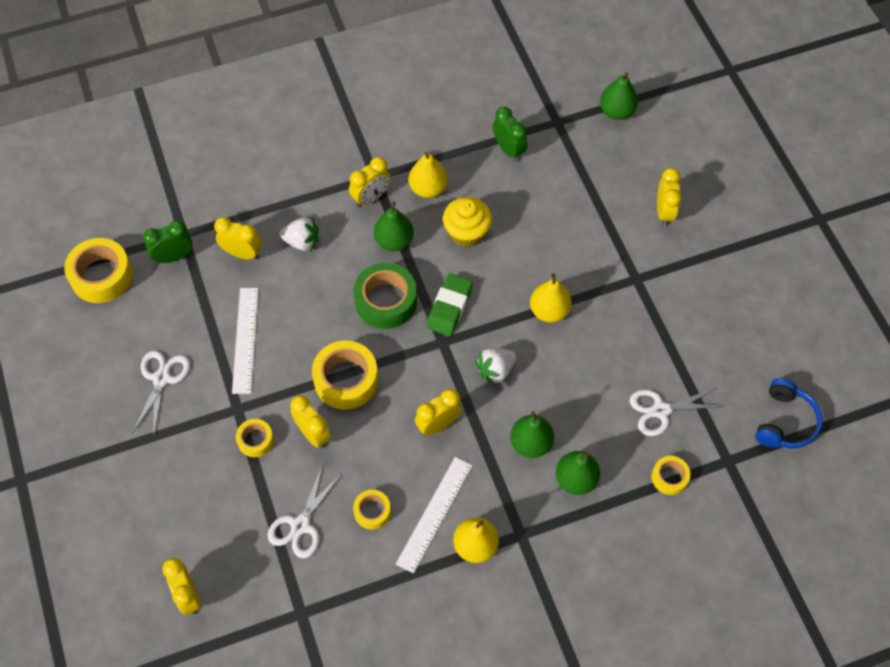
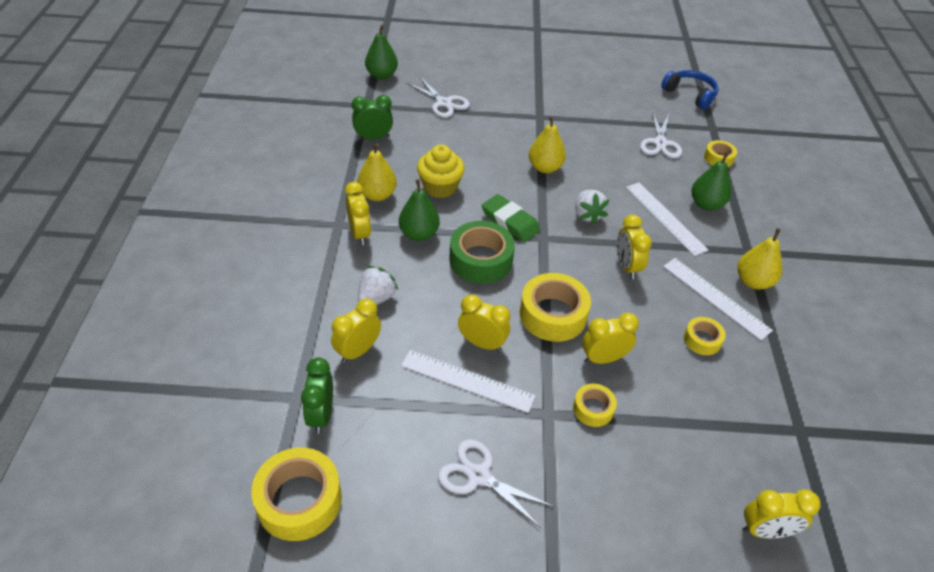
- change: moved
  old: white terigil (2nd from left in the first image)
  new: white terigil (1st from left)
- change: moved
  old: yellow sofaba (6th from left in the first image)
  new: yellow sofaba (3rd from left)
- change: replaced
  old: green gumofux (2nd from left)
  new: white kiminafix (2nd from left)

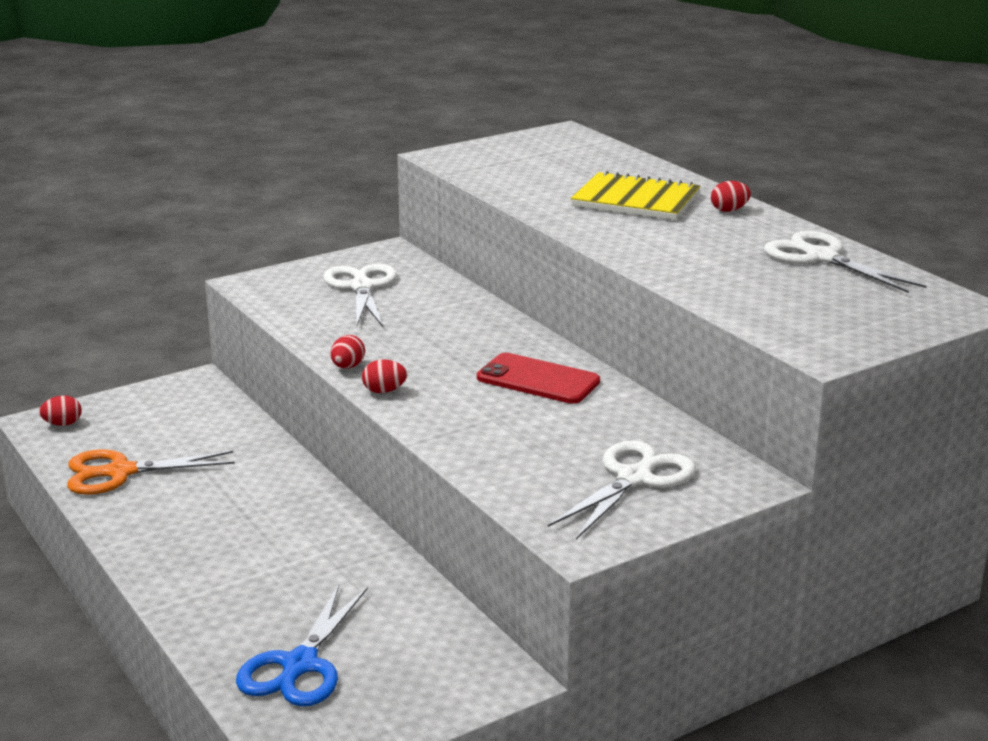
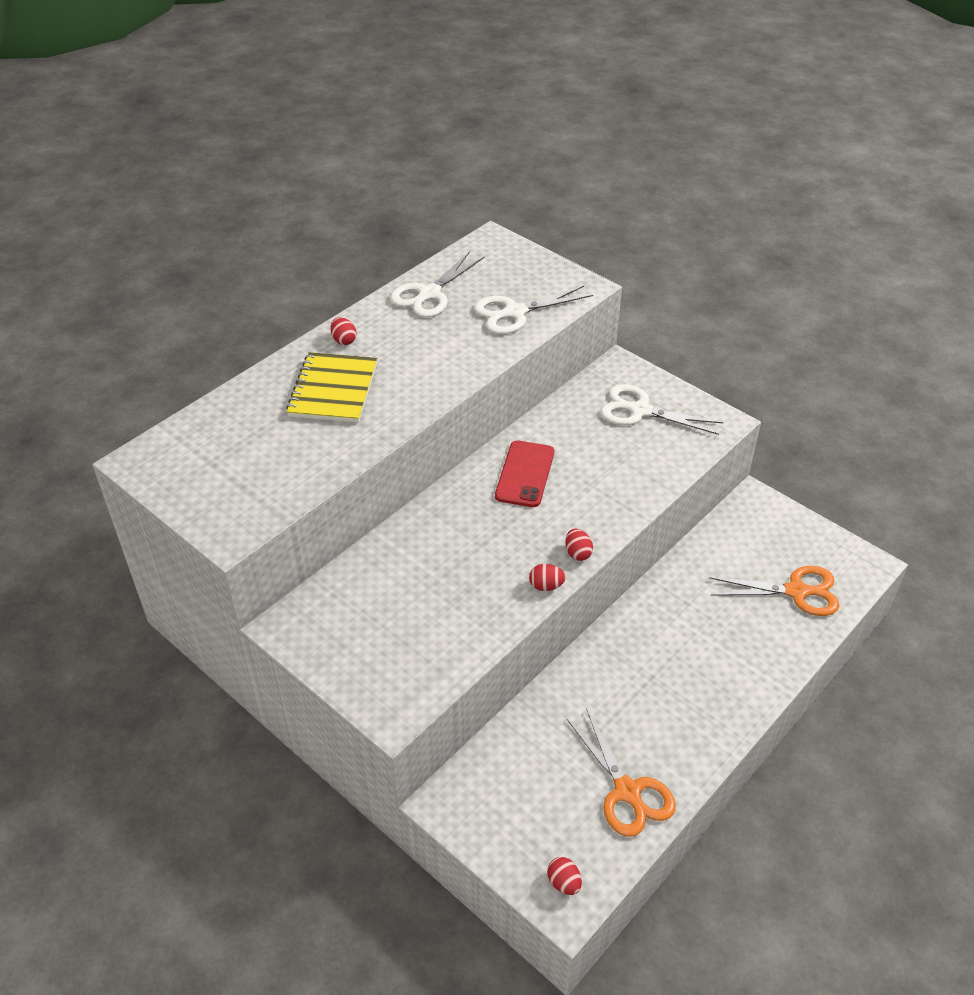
- change: moved
  old: white terigil (1st from left in the first image)
  new: white terigil (2nd from left)
- change: recoloured
  old: blue terigil
  new: orange terigil (2nd from left)

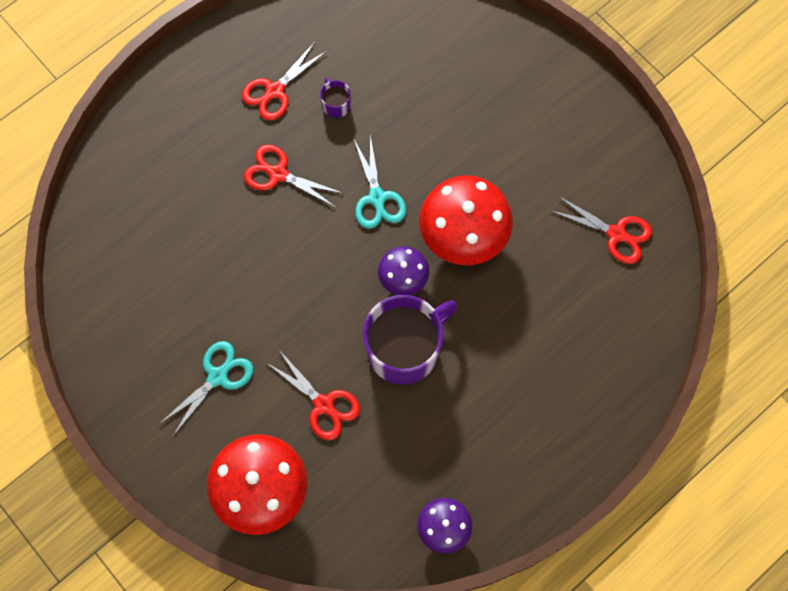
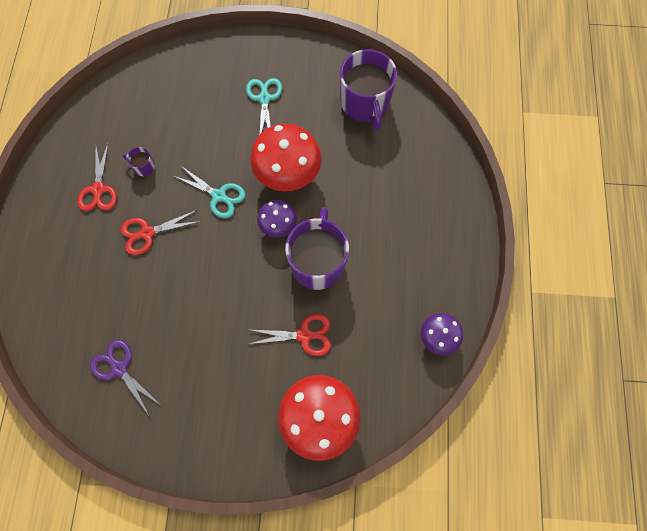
- change: added
  new: purple terigil
- change: moved
  old: turquoise terigil (1st from left in the first image)
  new: turquoise terigil (2nd from left)
- change: replaced
  old: red terigil (4th from left)
  new: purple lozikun (3rd from left)

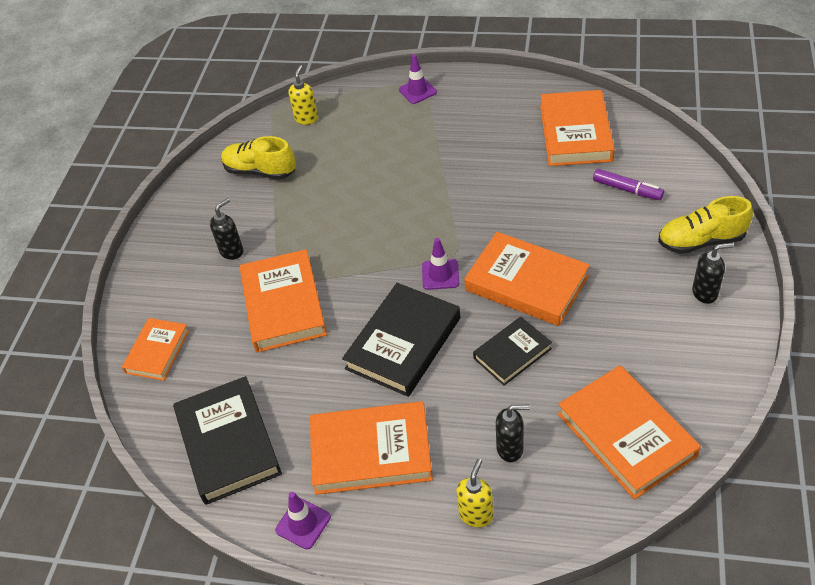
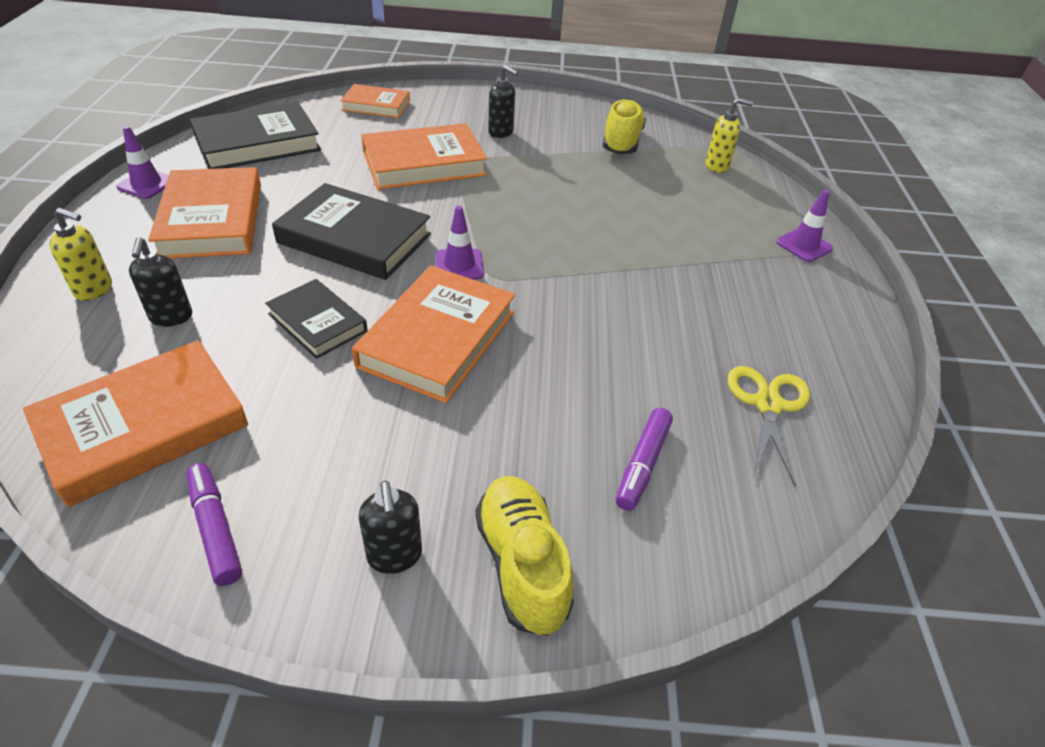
- change: added
  new: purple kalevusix (1st from left)
- change: replaced
  old: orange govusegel (5th from left)
  new: yellow terigil

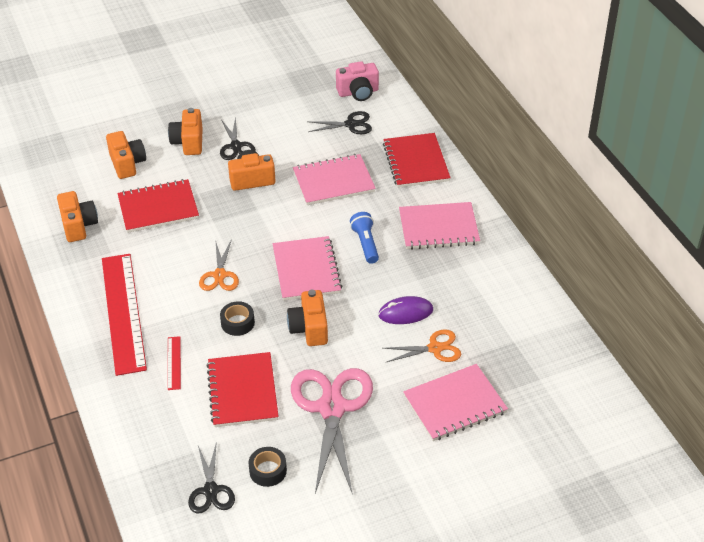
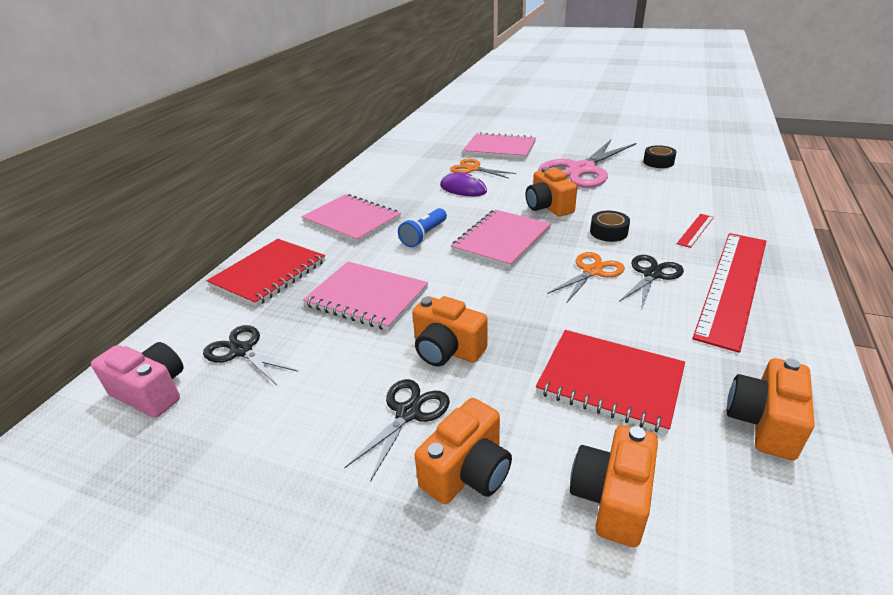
- change: removed
  old: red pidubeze (2nd from left)
- change: moved
  old: black terigil (1st from left in the first image)
  new: black terigil (3rd from left)
- change: turned
  old: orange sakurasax (5th from left in the first image)
  degrees: 120

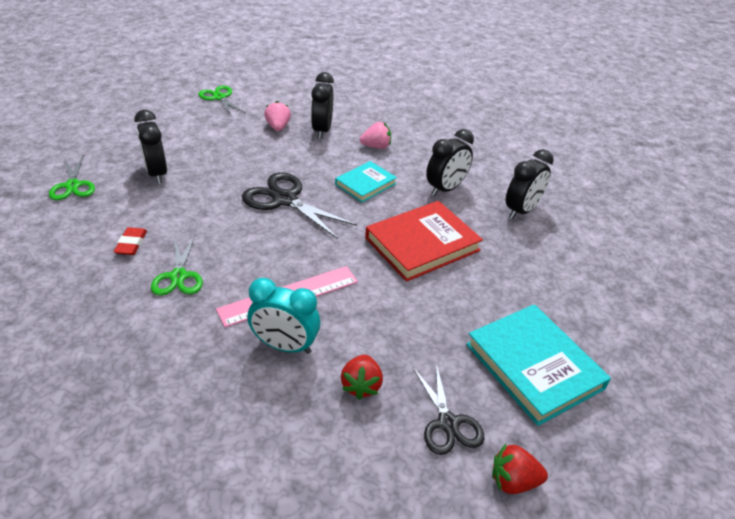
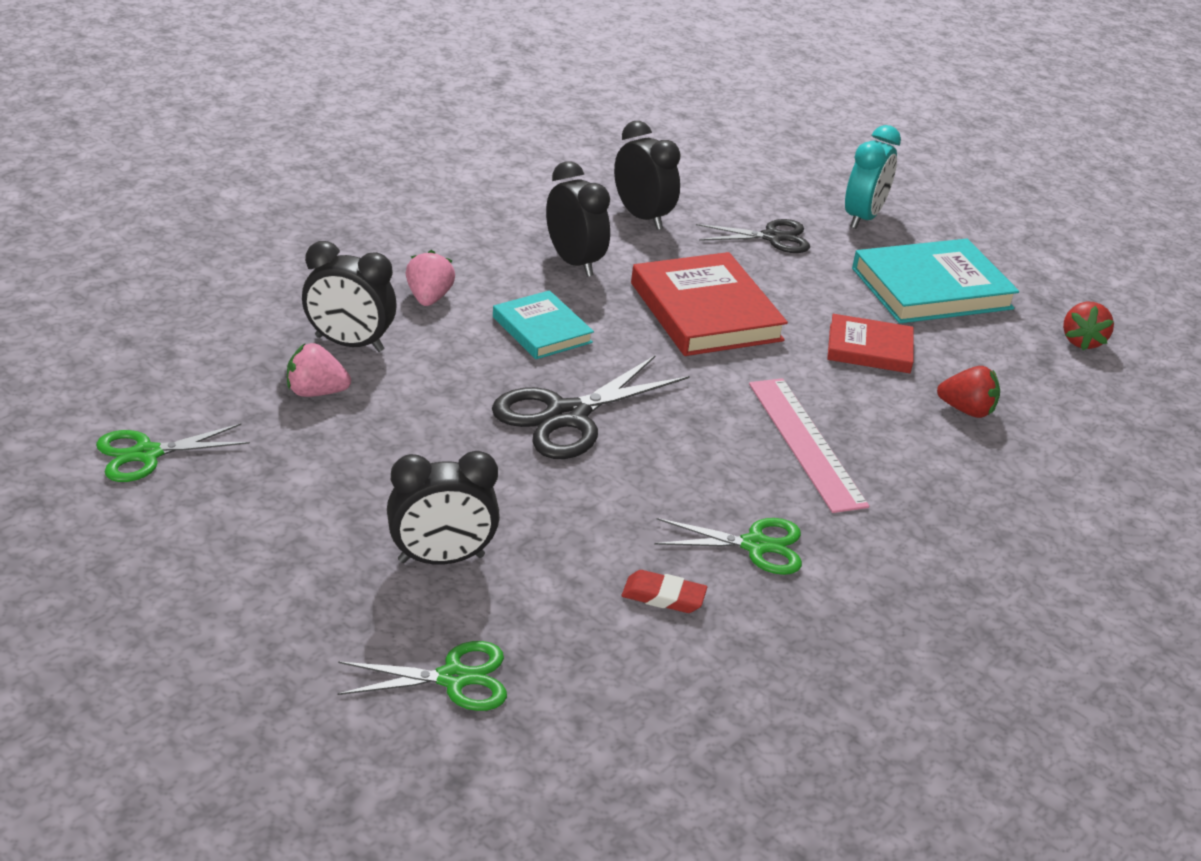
- change: added
  new: red govusegel (2nd from left)
- change: moved
  old: turquoise sofaba
- change: moved
  old: black terigil (2nd from left)

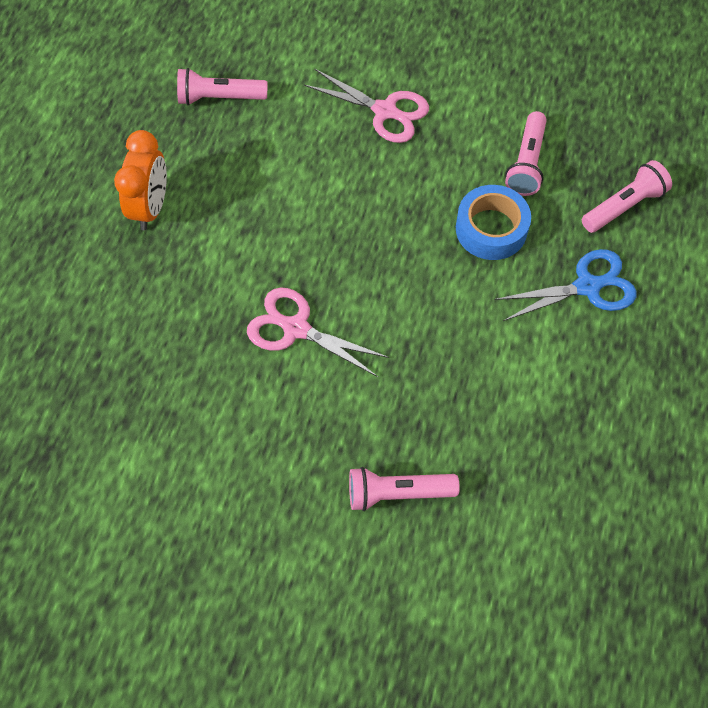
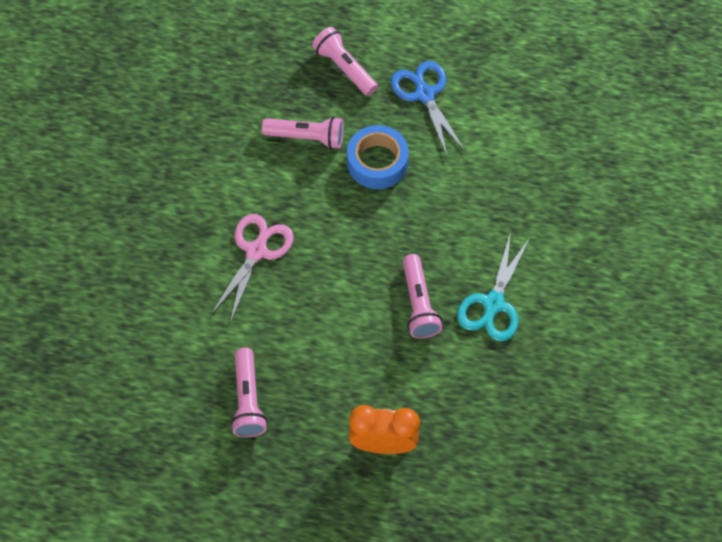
- change: moved
  old: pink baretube (2nd from left in the first image)
  new: pink baretube (4th from left)
- change: recoloured
  old: pink terigil (1st from left)
  new: turquoise terigil

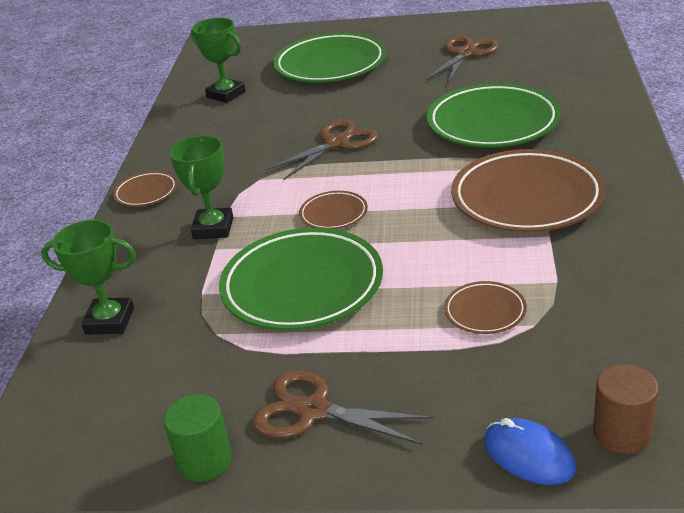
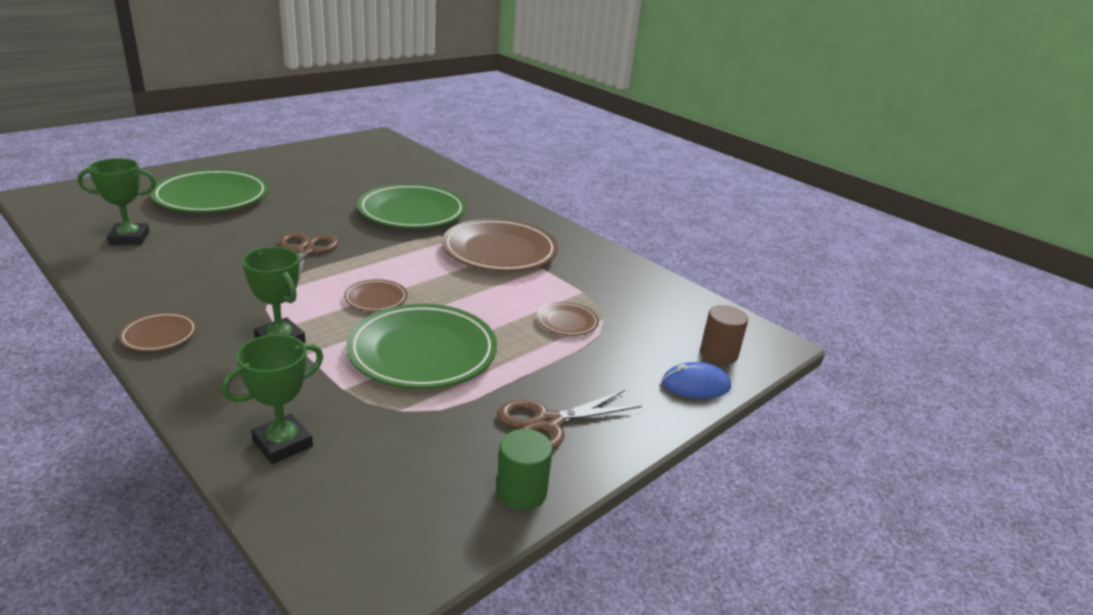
- change: removed
  old: brown terigil (3rd from left)

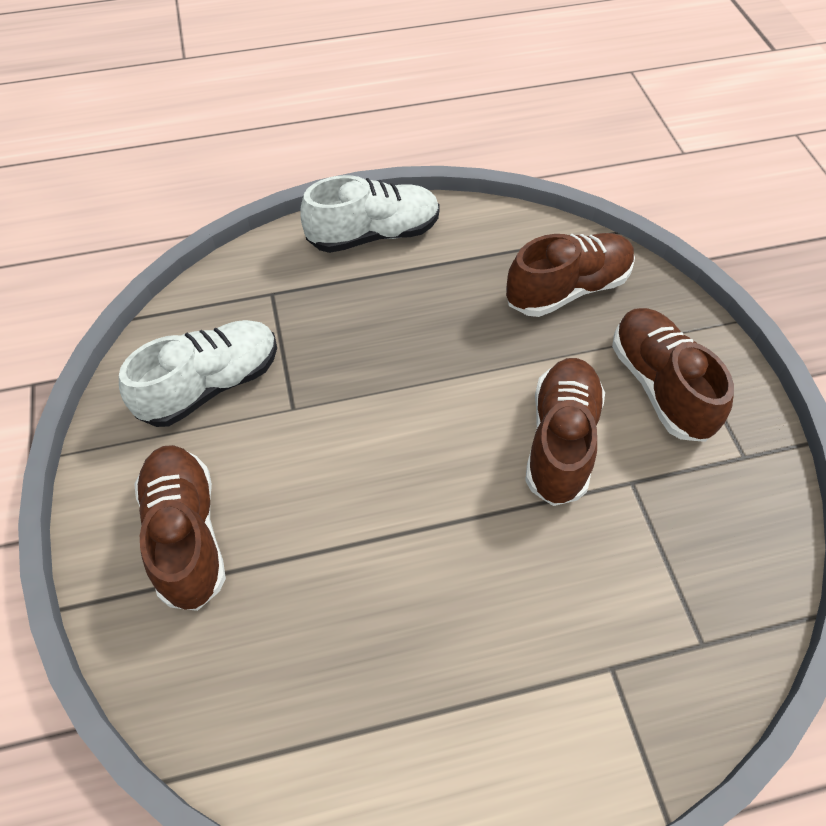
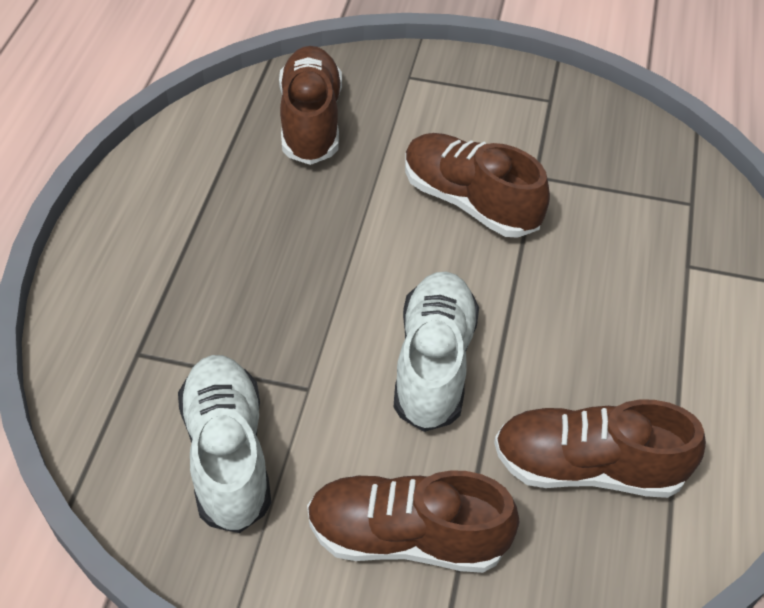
- change: moved
  old: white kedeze (2nd from left)
- change: moved
  old: brown kedeze (4th from left)

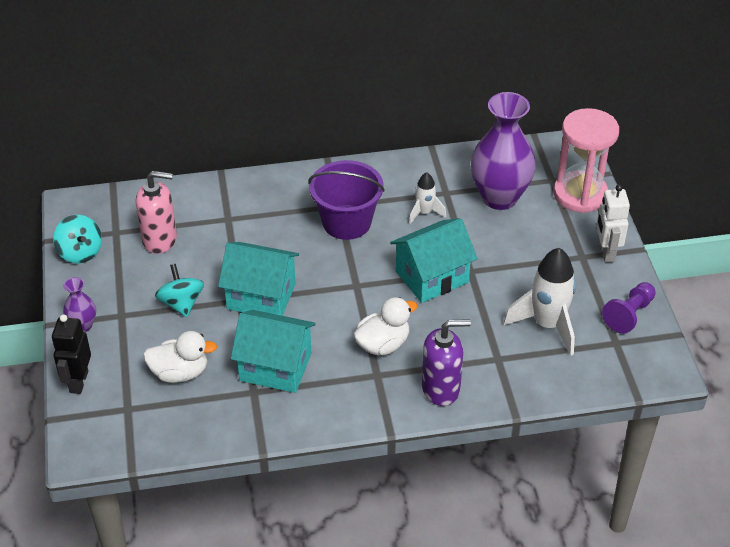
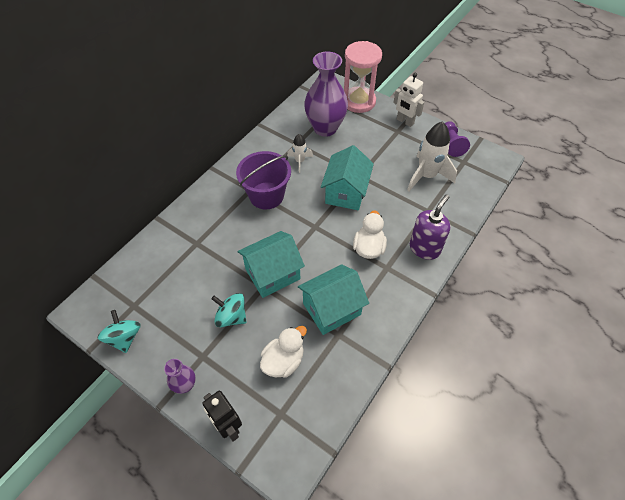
- change: removed
  old: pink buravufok
- change: turned
  old: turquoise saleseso (1st from left)
  degrees: -120

